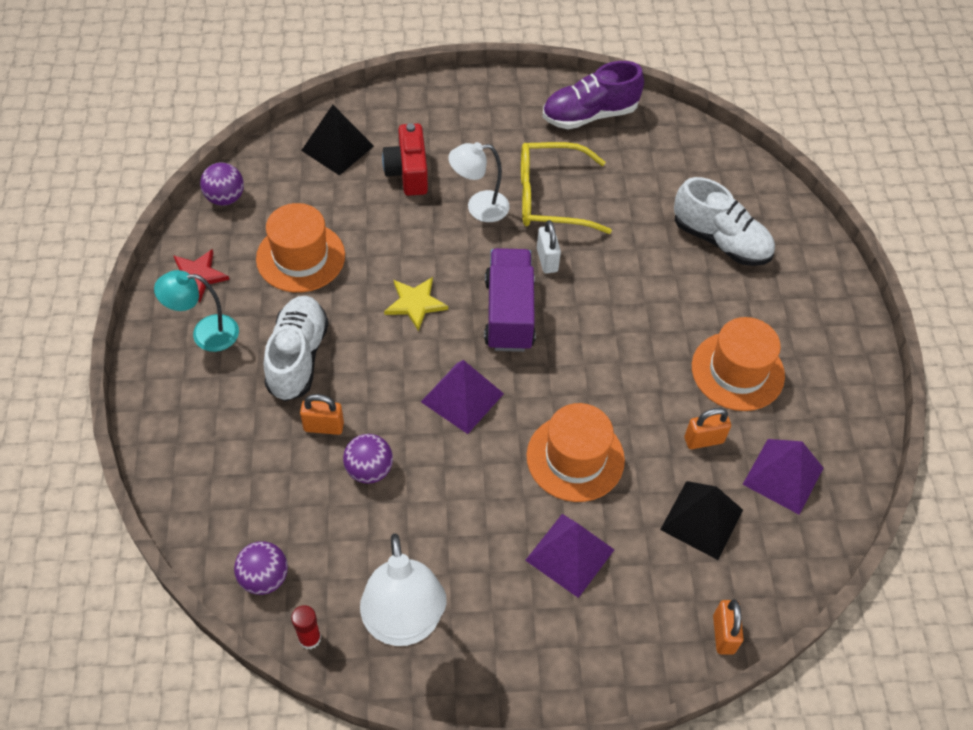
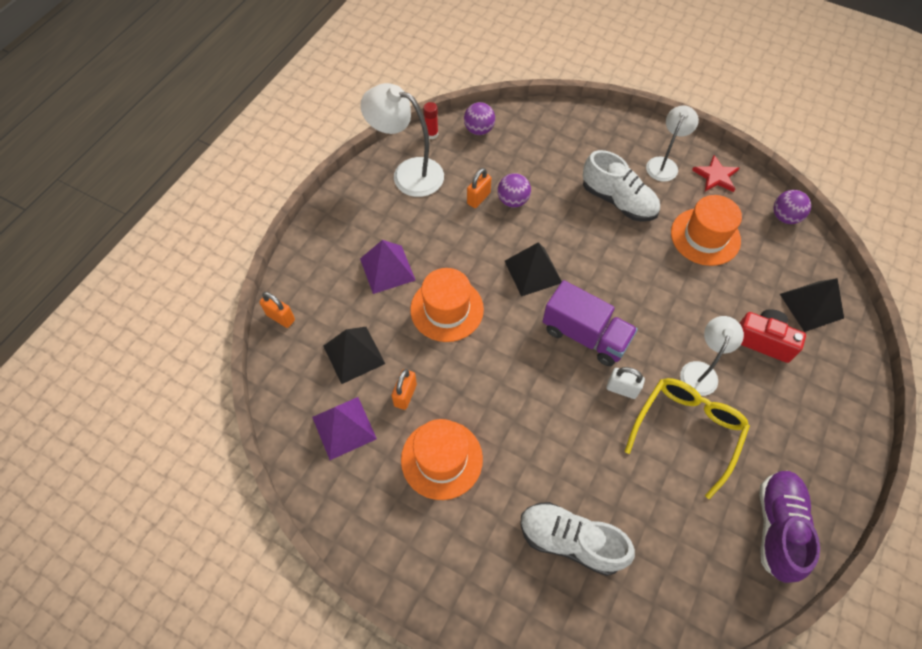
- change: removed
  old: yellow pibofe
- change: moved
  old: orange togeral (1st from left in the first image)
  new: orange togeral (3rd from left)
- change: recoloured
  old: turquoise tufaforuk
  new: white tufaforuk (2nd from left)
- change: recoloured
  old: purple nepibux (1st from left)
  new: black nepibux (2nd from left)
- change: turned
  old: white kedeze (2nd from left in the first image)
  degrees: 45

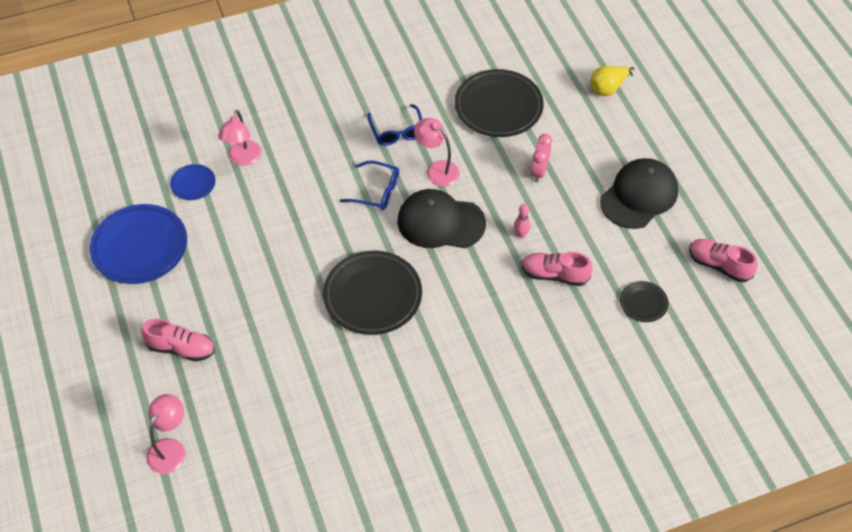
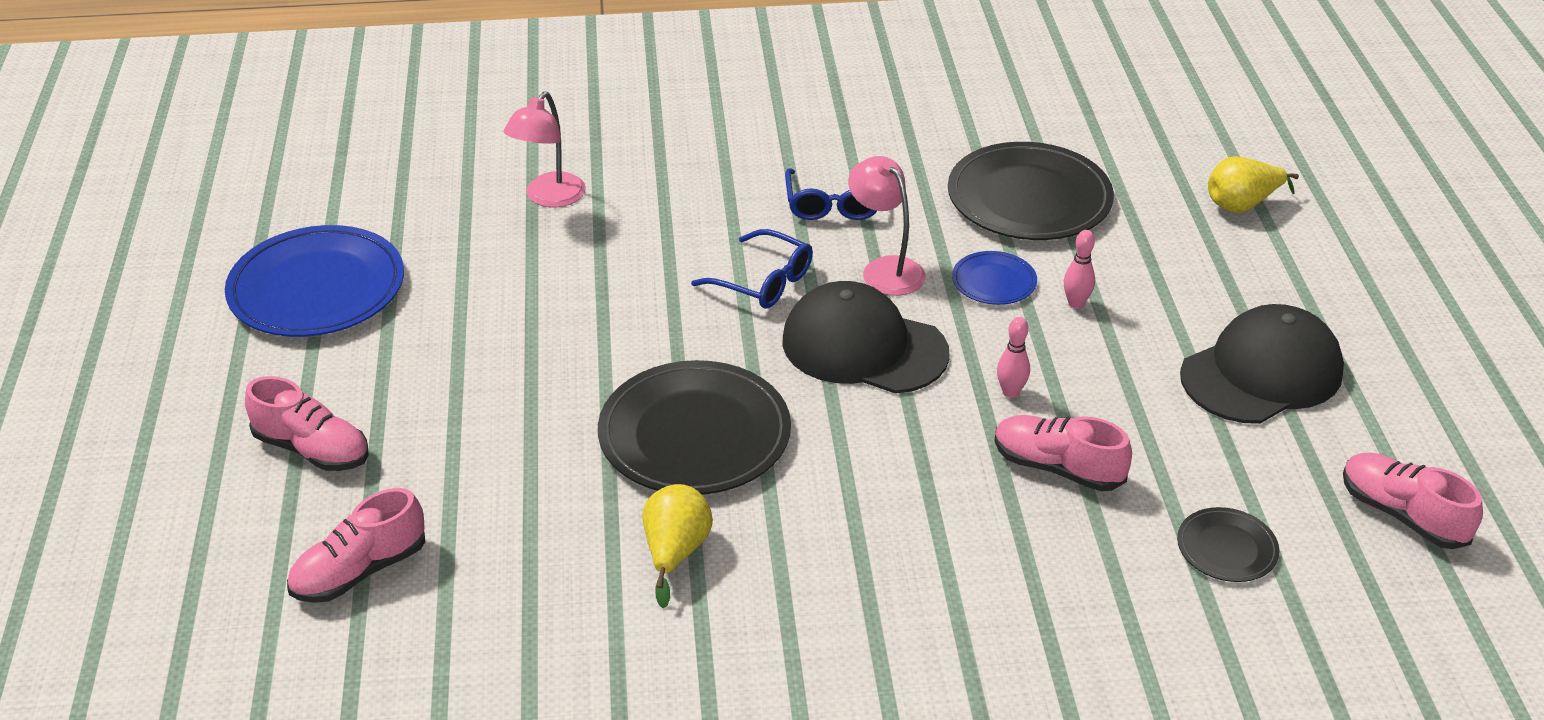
- change: removed
  old: pink tufaforuk (1st from left)
- change: added
  new: pink kedeze (2nd from left)
- change: added
  new: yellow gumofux (1st from left)
- change: moved
  old: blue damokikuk (2nd from left)
- change: replaced
  old: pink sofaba
  new: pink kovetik (2nd from left)

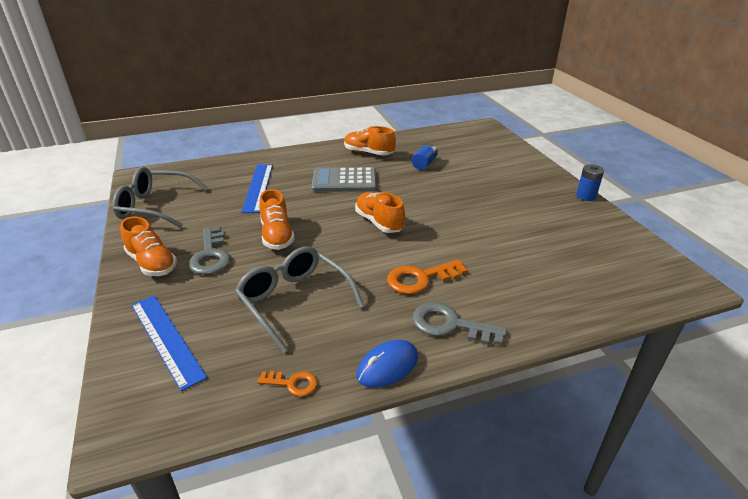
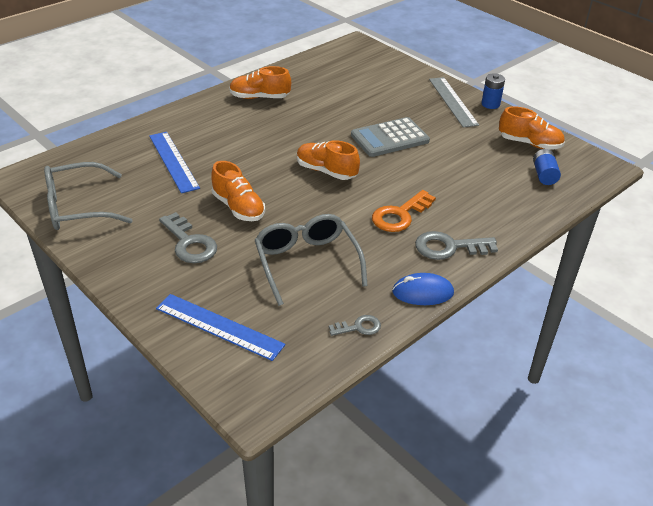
- change: added
  new: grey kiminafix
- change: moved
  old: orange kedeze (1st from left in the first image)
  new: orange kedeze (4th from left)
- change: moved
  old: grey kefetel
- change: moved
  old: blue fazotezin (1st from left in the first image)
  new: blue fazotezin (2nd from left)
- change: recoloured
  old: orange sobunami (1st from left)
  new: grey sobunami (2nd from left)
- change: turned
  old: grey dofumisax (2nd from left)
  degrees: 45
- change: turned
  old: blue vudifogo
  degrees: 60

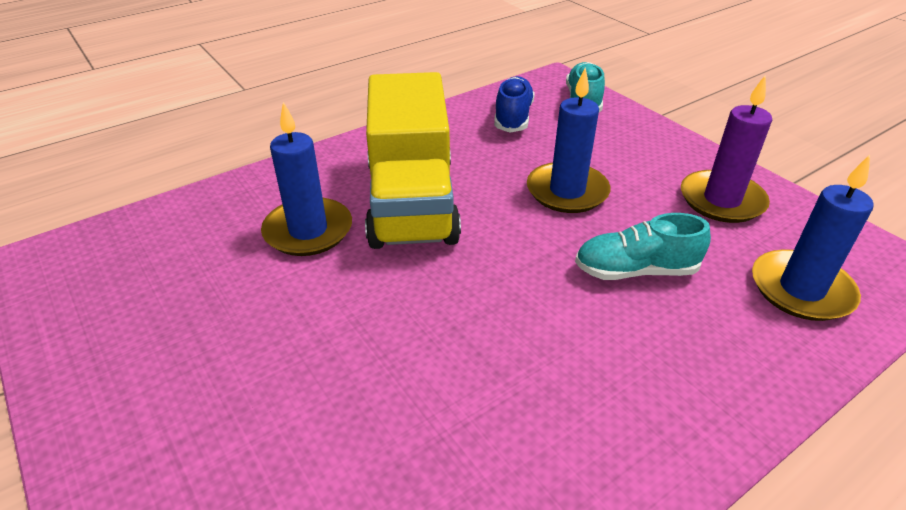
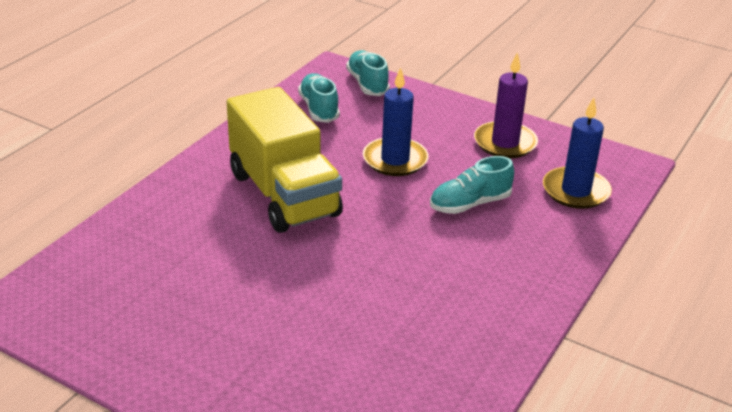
- change: removed
  old: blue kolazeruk (1st from left)
- change: recoloured
  old: blue kedeze
  new: turquoise kedeze (1st from left)

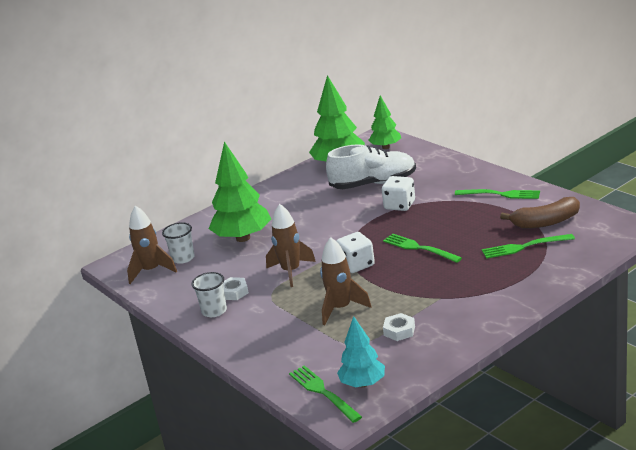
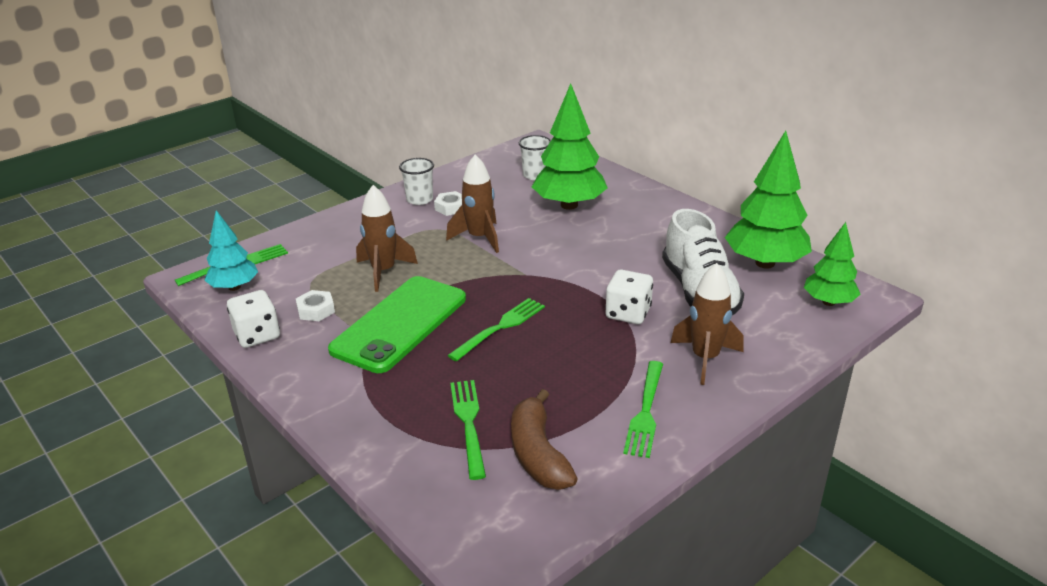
- change: added
  new: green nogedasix
- change: moved
  old: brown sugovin (1st from left in the first image)
  new: brown sugovin (3rd from left)
- change: moved
  old: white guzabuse (1st from left)

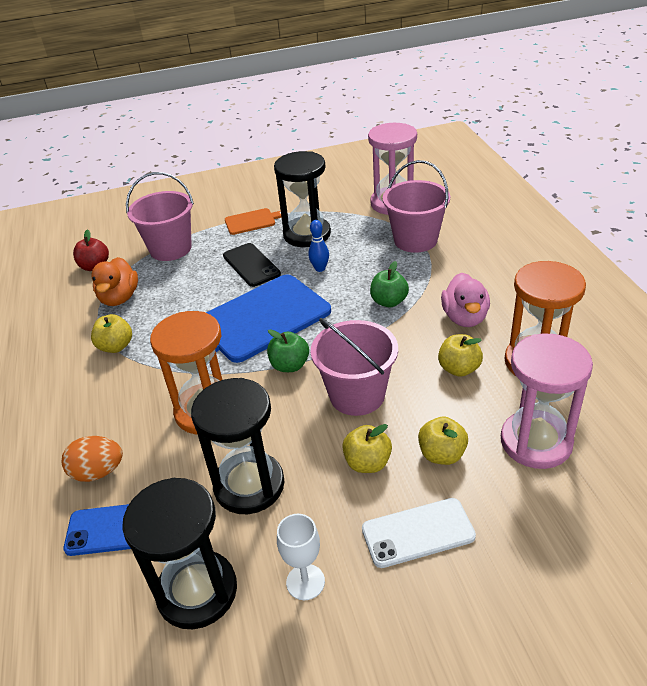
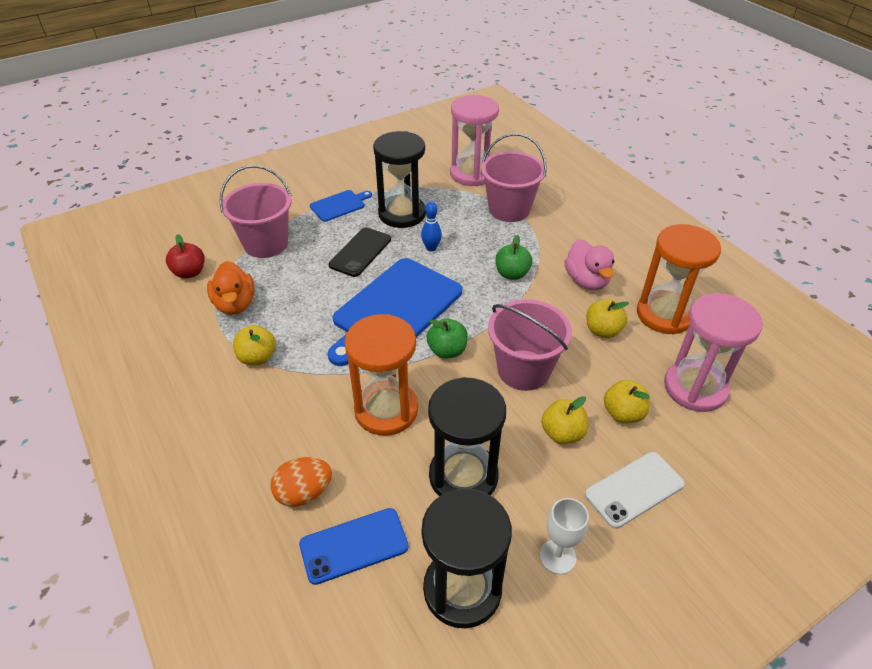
- change: recoloured
  old: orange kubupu
  new: blue kubupu (1st from left)
- change: turned
  old: black nogedasix
  degrees: 75

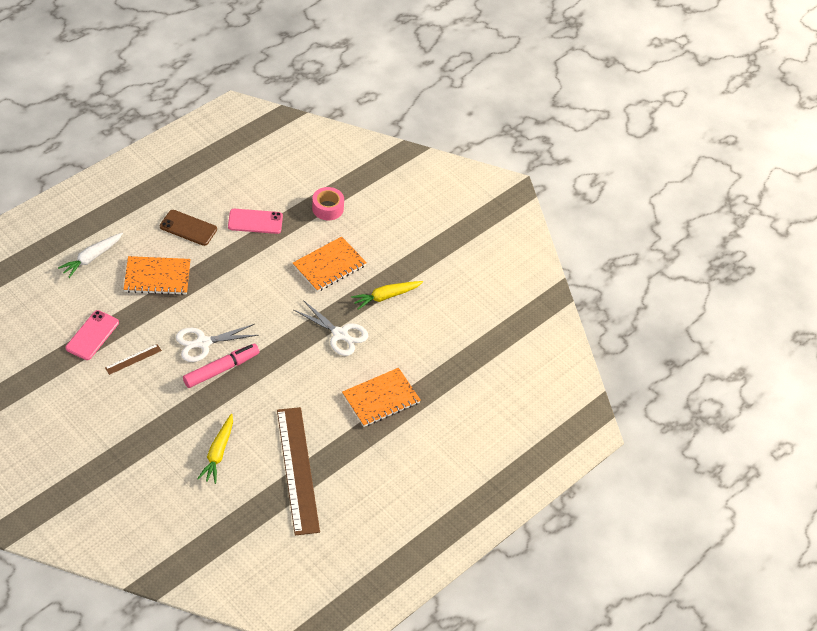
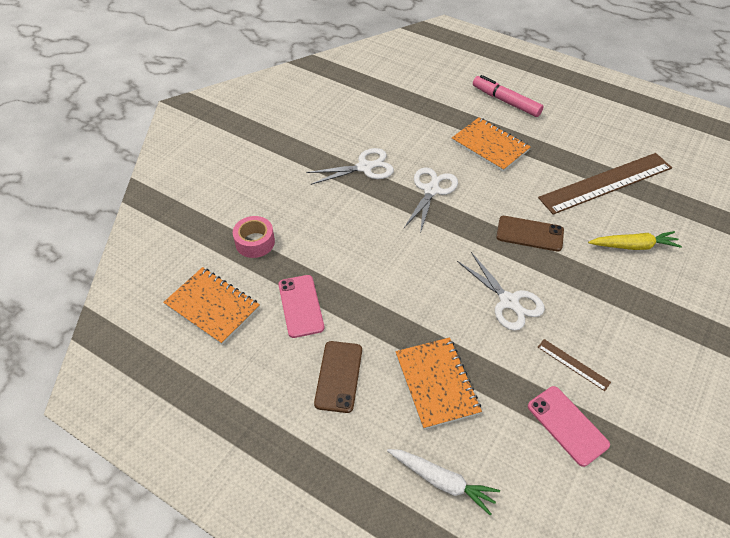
- change: added
  new: brown nogedasix (2nd from left)
- change: moved
  old: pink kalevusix
- change: moved
  old: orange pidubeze (2nd from left in the first image)
  new: orange pidubeze (1st from left)
- change: replaced
  old: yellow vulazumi (2nd from left)
  new: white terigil (1st from left)
- change: turned
  old: pink nogedasix (1st from left in the first image)
  degrees: 45

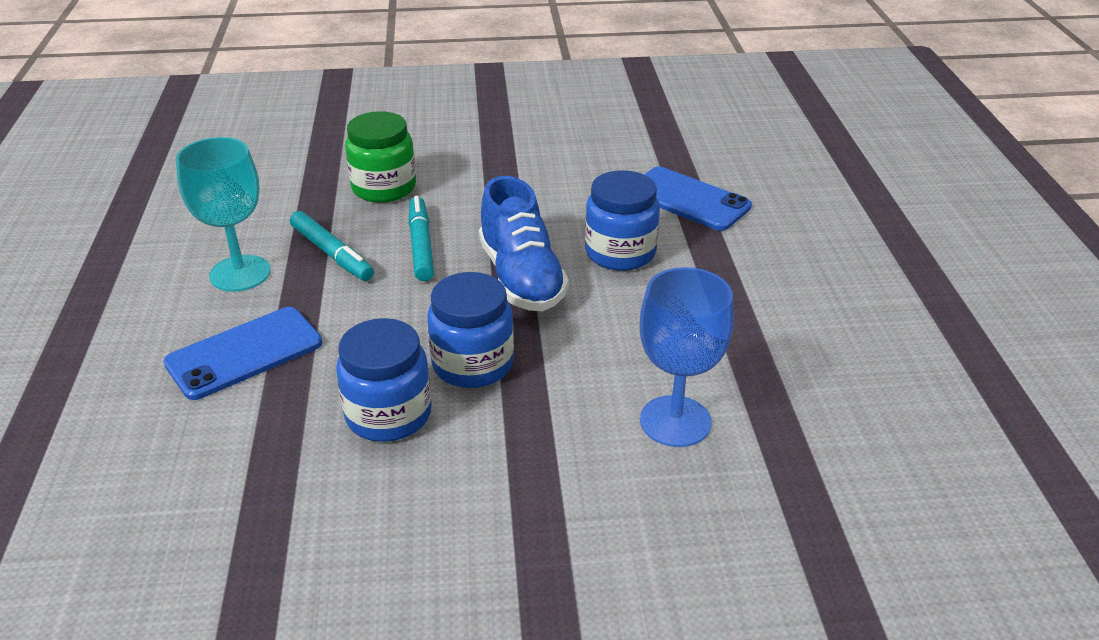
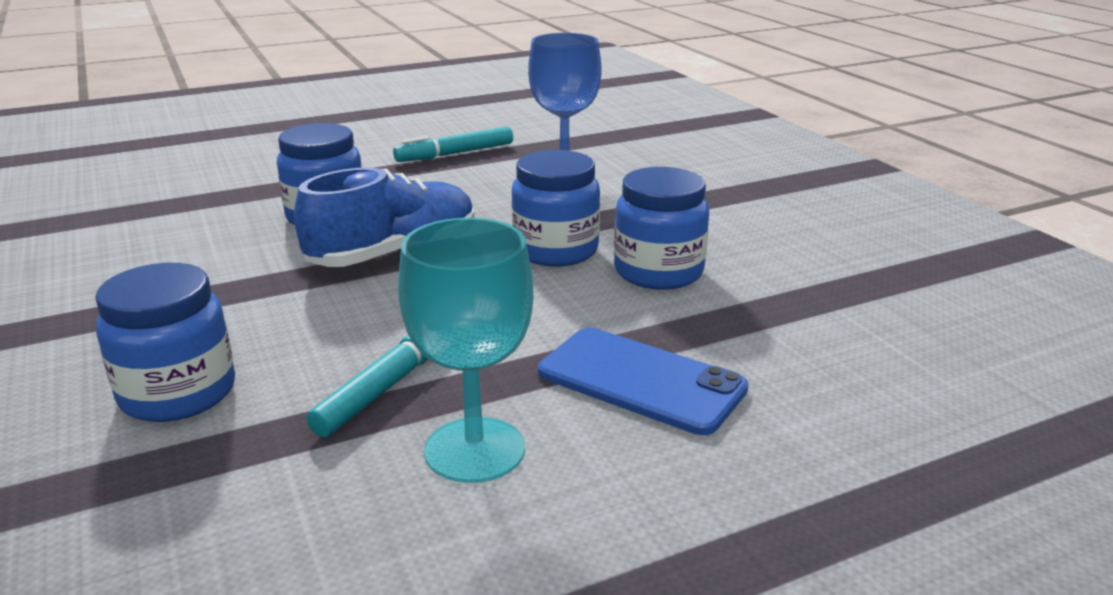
- change: removed
  old: blue nogedasix (2nd from left)
- change: moved
  old: turquoise kalevusix (2nd from left)
- change: recoloured
  old: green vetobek
  new: blue vetobek (1st from left)

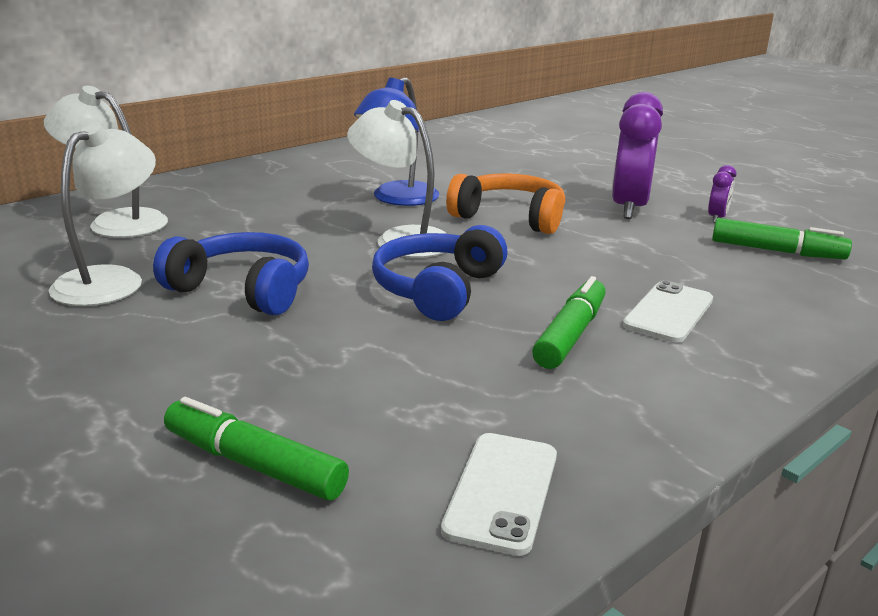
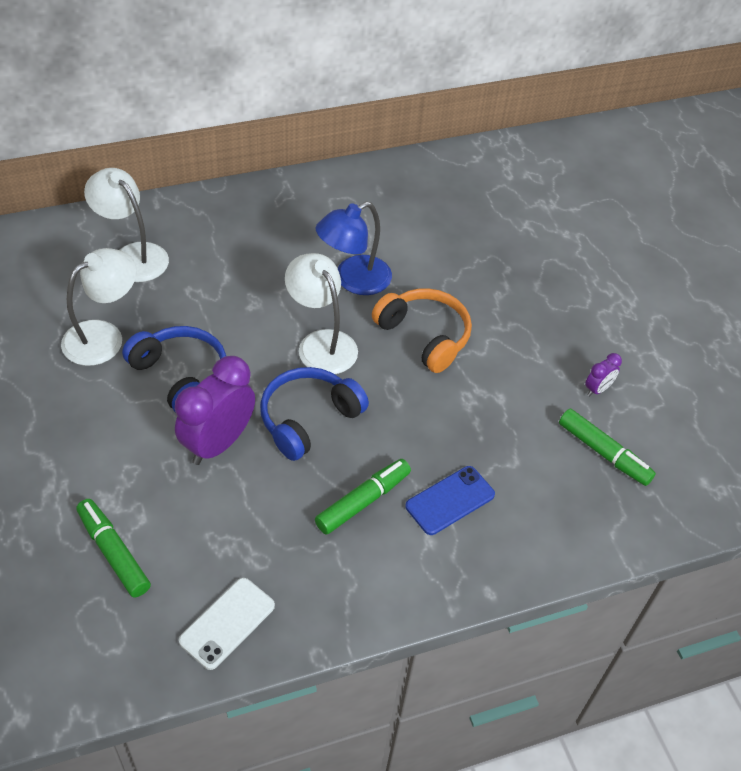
- change: moved
  old: purple sofaba (1st from left)
- change: recoloured
  old: white nogedasix (2nd from left)
  new: blue nogedasix

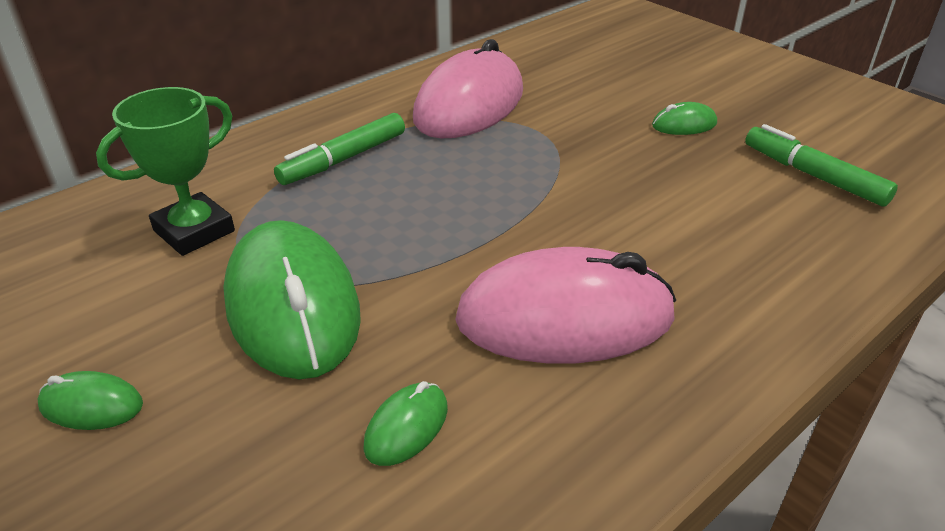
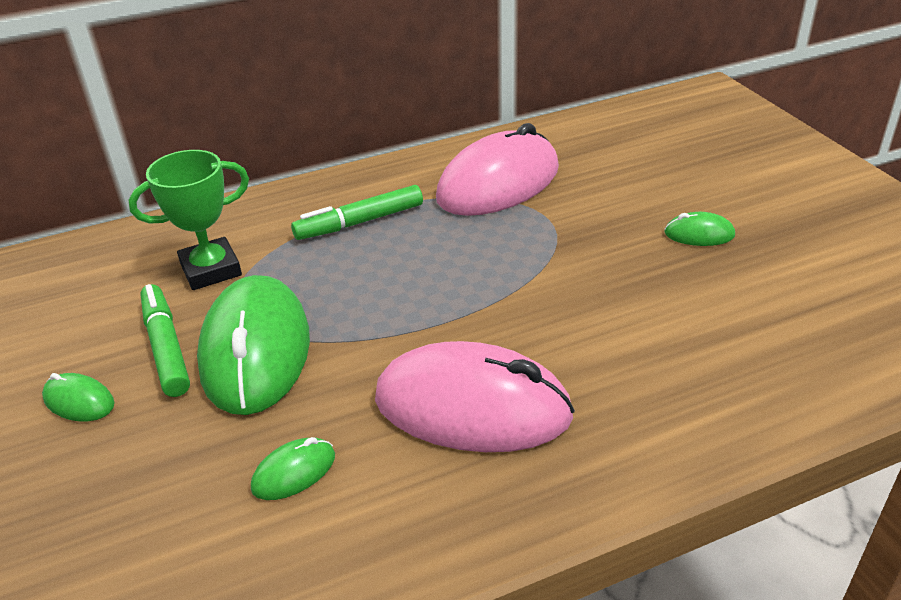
- change: moved
  old: green kalevusix (2nd from left in the first image)
  new: green kalevusix (1st from left)

